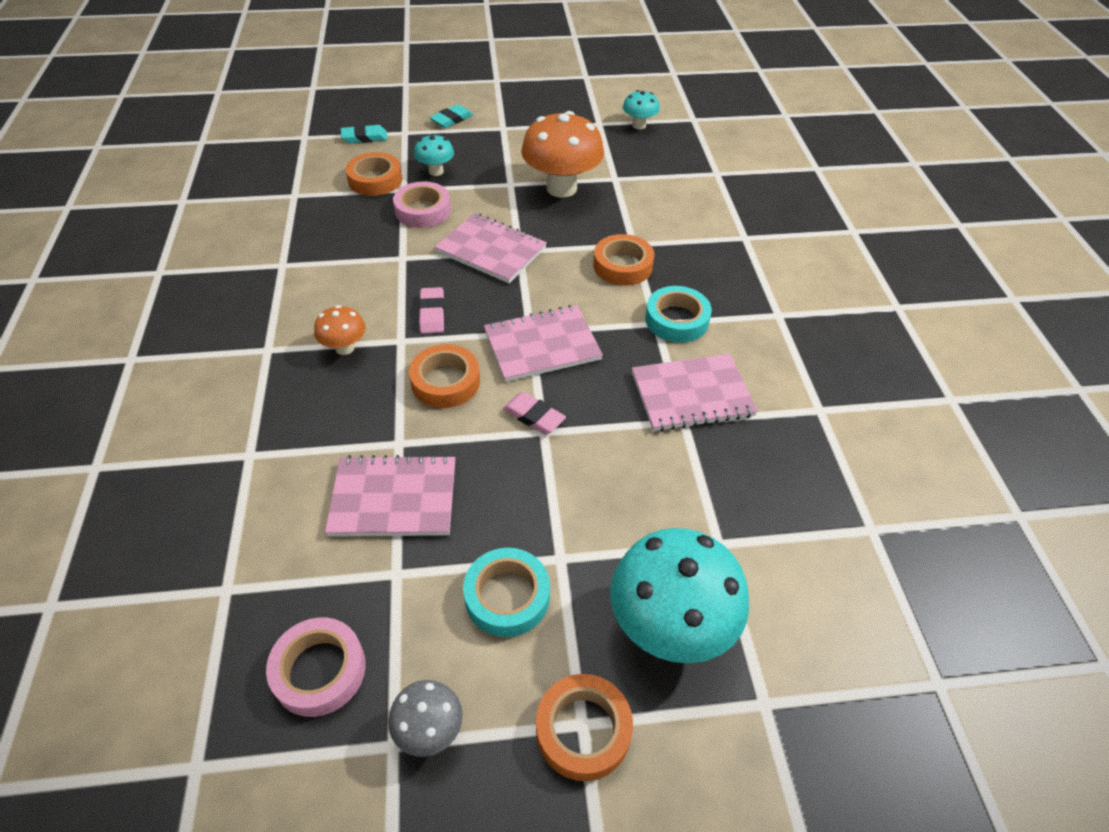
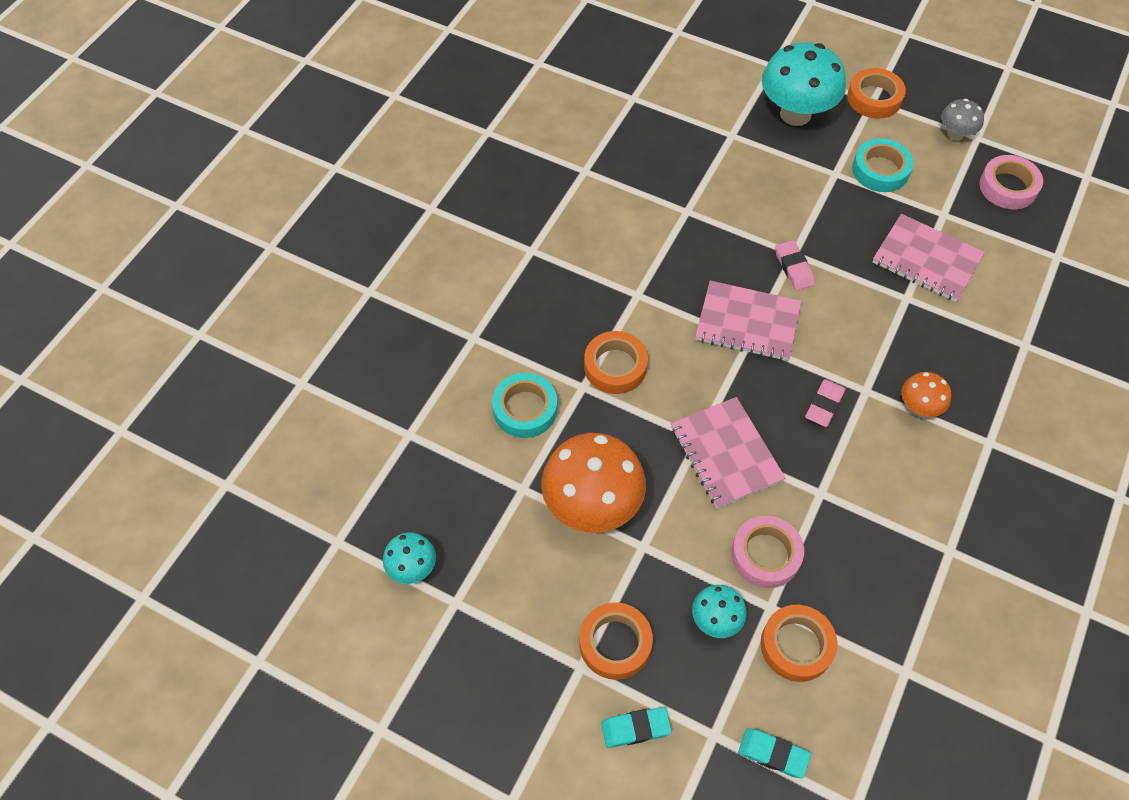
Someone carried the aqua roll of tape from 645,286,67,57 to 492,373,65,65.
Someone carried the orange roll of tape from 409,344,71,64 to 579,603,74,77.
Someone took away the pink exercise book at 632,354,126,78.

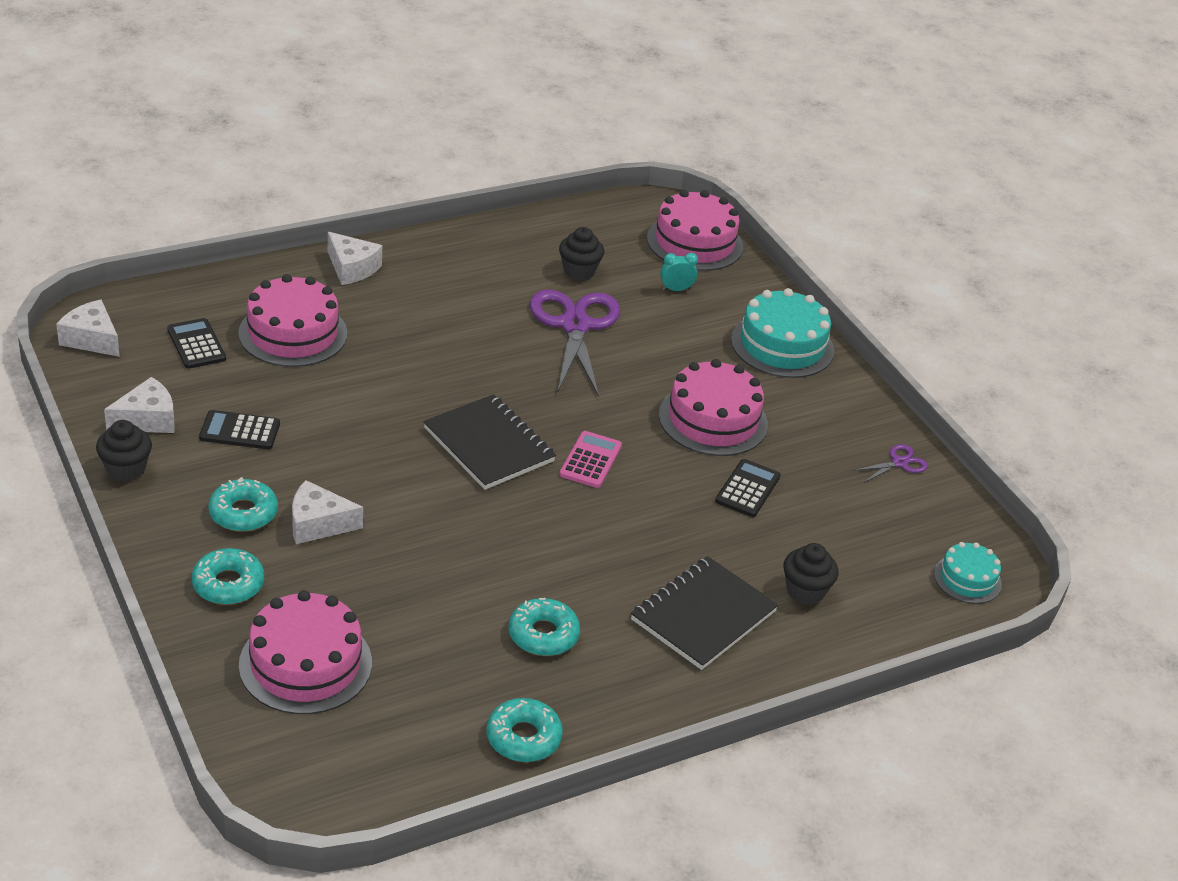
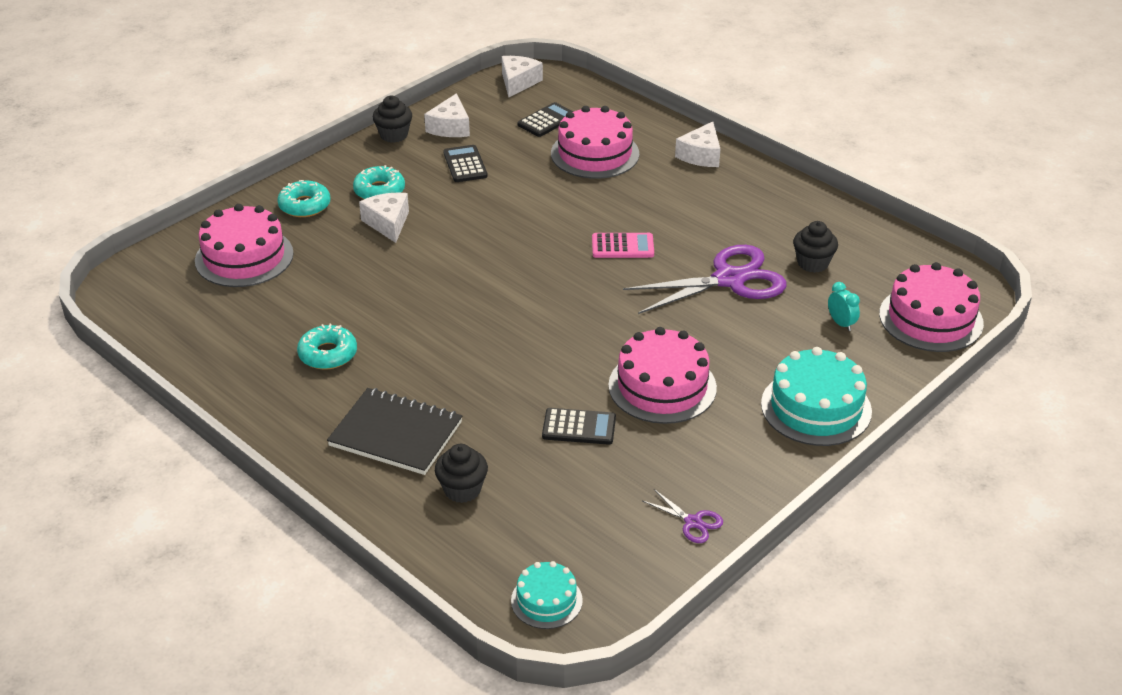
Someone rotated the white cheese wedge at 104,377,71,56 by 60 degrees clockwise.
Someone carried the pink calculator from 559,431,63,57 to 592,233,62,25.
Someone took away the jet-black exercise book at 423,394,133,96.
Someone took away the aqua doughnut at 486,698,77,64.

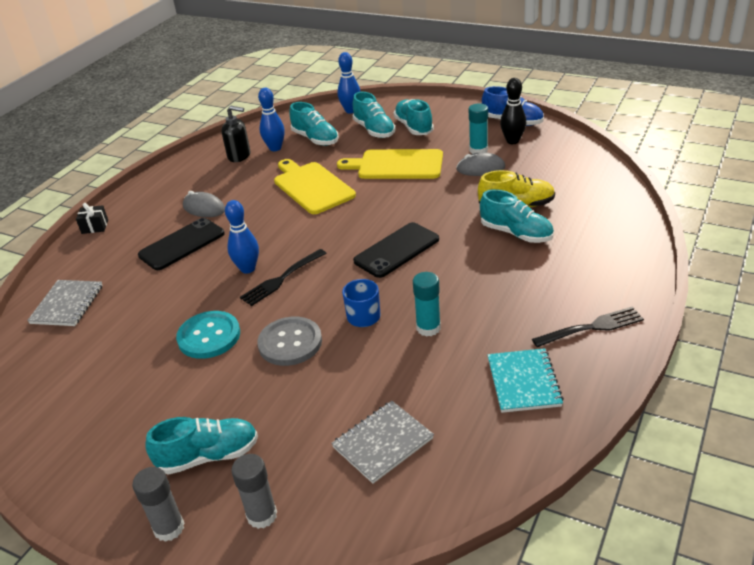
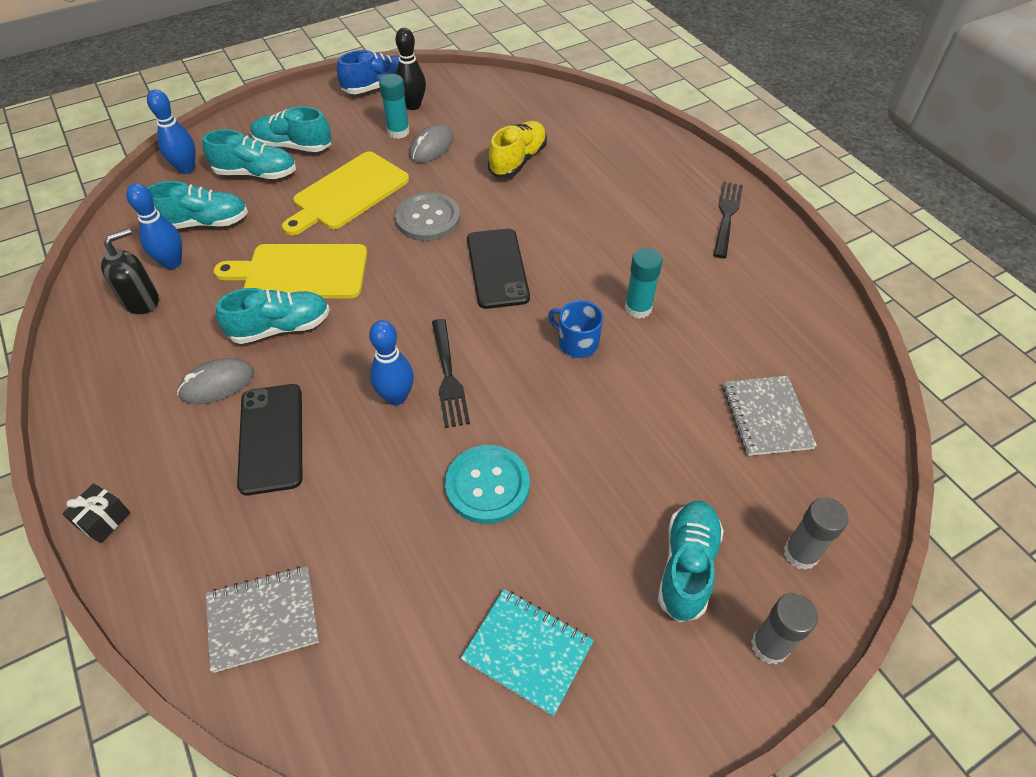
Someone rotated the gray exercise book at 27,280,76,46 by 60 degrees counterclockwise.
Someone carried the aqua sneaker from 480,189,74,54 to 216,288,114,56.
Someone carried the gray sewing button from 257,316,65,50 to 395,192,65,49.
Someone carried the aqua exercise book from 487,348,77,65 to 461,589,133,127.

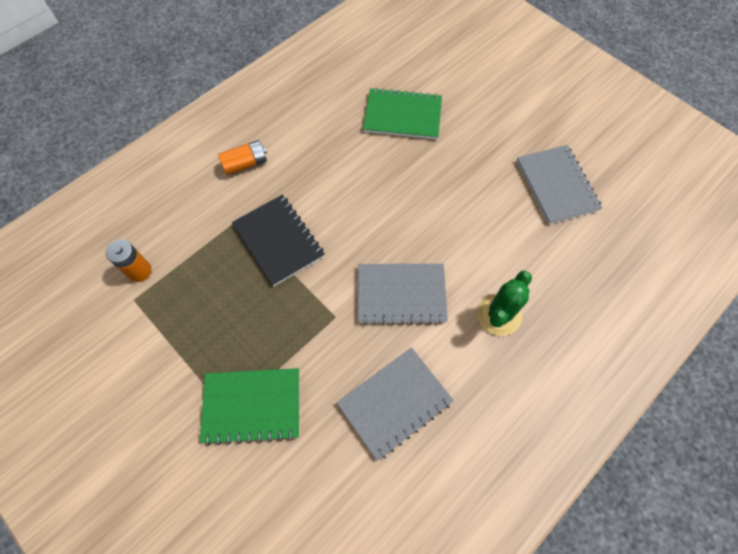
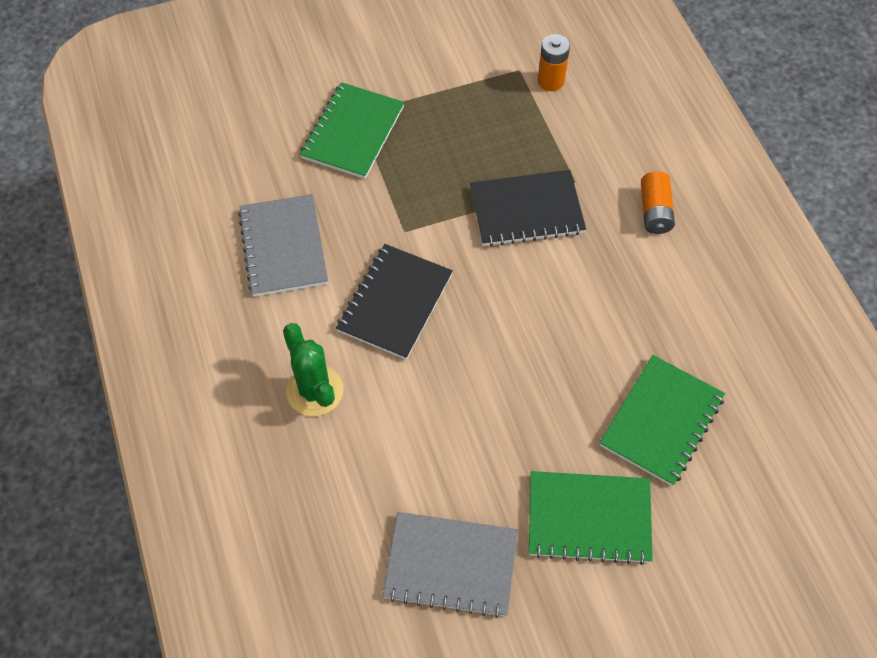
Someone repainted the gray exercise book at 358,264,90,61, which became the jet-black exercise book at 336,244,117,116.
Someone put down the leaf-green exercise book at 529,471,124,94.

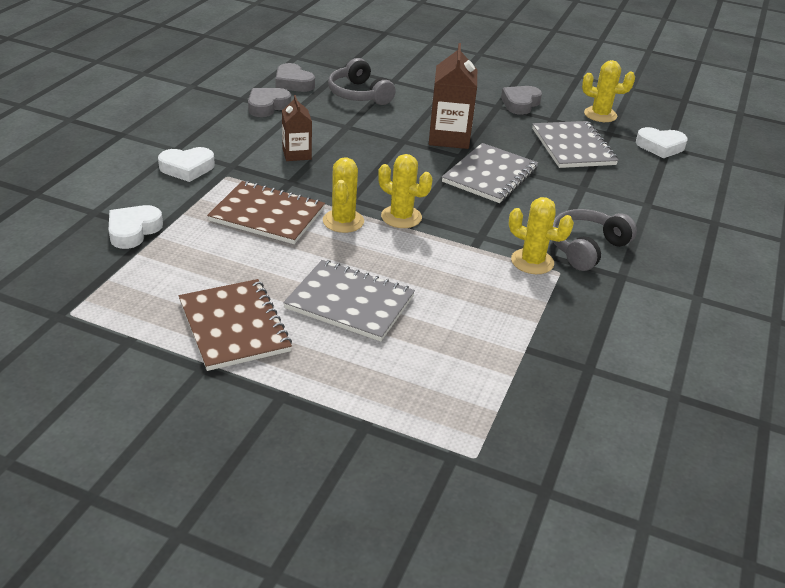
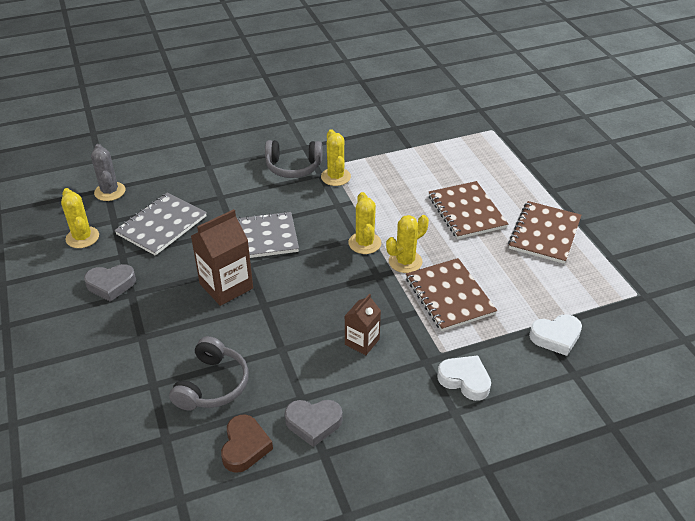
Someone swapped the white heart at 636,127,52,31 for the gray cactus at 91,144,34,57.
Someone repainted the gray heart at 276,63,39,29, which became the russet heart at 221,414,52,59.
Someone repainted the gray exercise book at 283,260,132,81, which became the russet exercise book at 429,181,79,58.

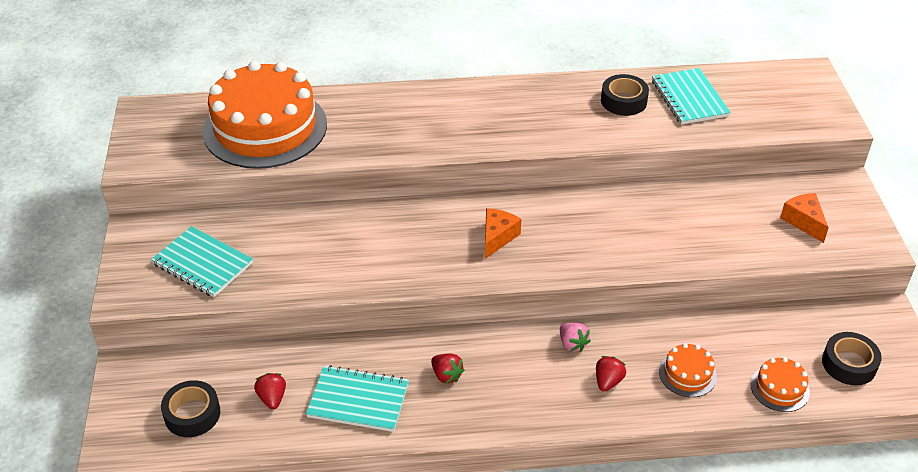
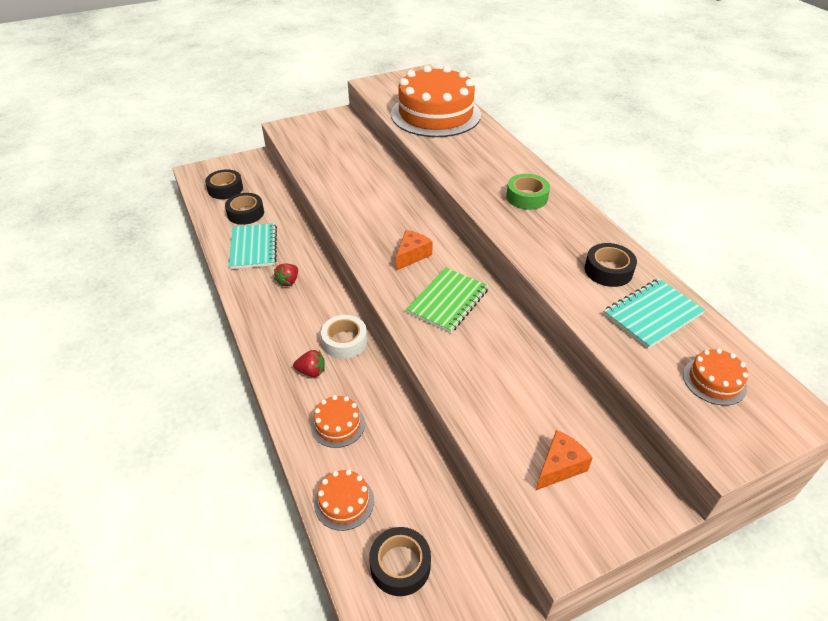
Someone swapped the scarlet toy strawberry at 254,373,32,37 for the jet-black roll of tape at 225,193,39,32.
Someone swapped the pink toy strawberry at 560,323,31,29 for the white roll of tape at 321,315,46,44.
Someone rotated the orange cheese wedge at 485,208,36,51 by 60 degrees counterclockwise.
Someone put down the leaf-green exercise book at 406,267,83,66.
Someone put down the leaf-green roll of tape at 506,174,44,36.
Someone put down the orange gateau at 683,348,65,58.
Someone took away the aqua exercise book at 151,226,102,71.

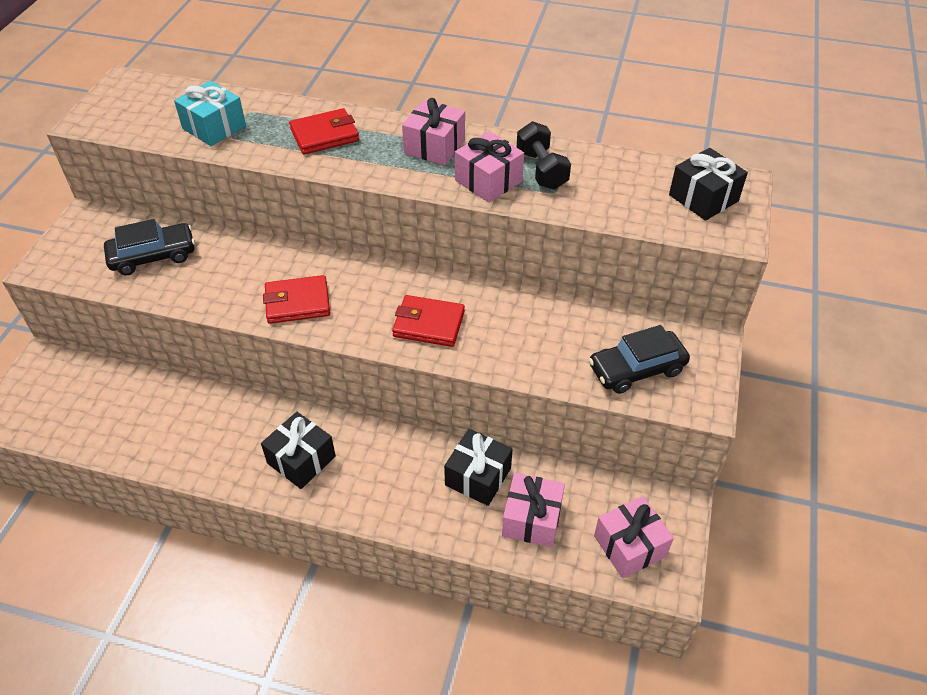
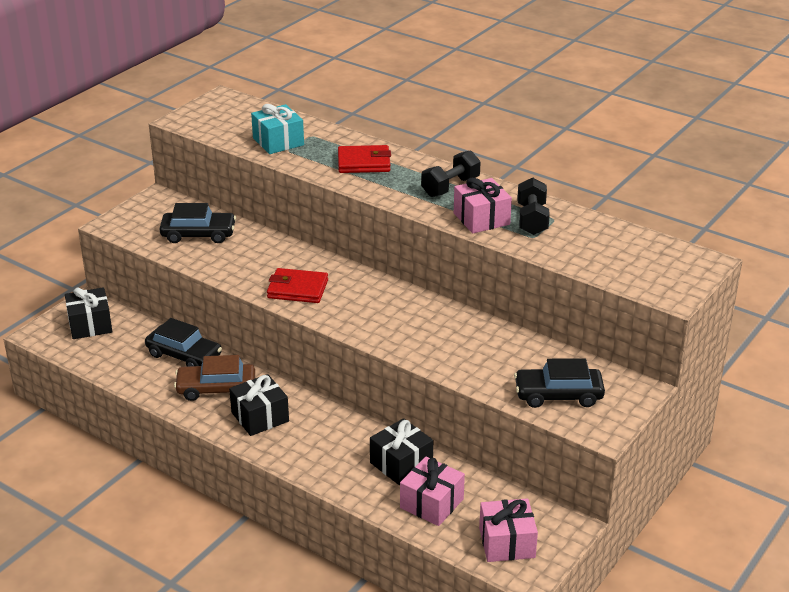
Someone carried the jet-black gift from 669,148,79,73 to 65,287,47,52.
Someone put down the jet-black automobile at 145,318,77,48.
Someone put down the russet automobile at 174,355,81,46.
Someone swapped the pink gift at 402,98,63,67 for the jet-black hand weight at 421,150,60,47.
Someone took away the scarlet wallet at 392,295,73,52.

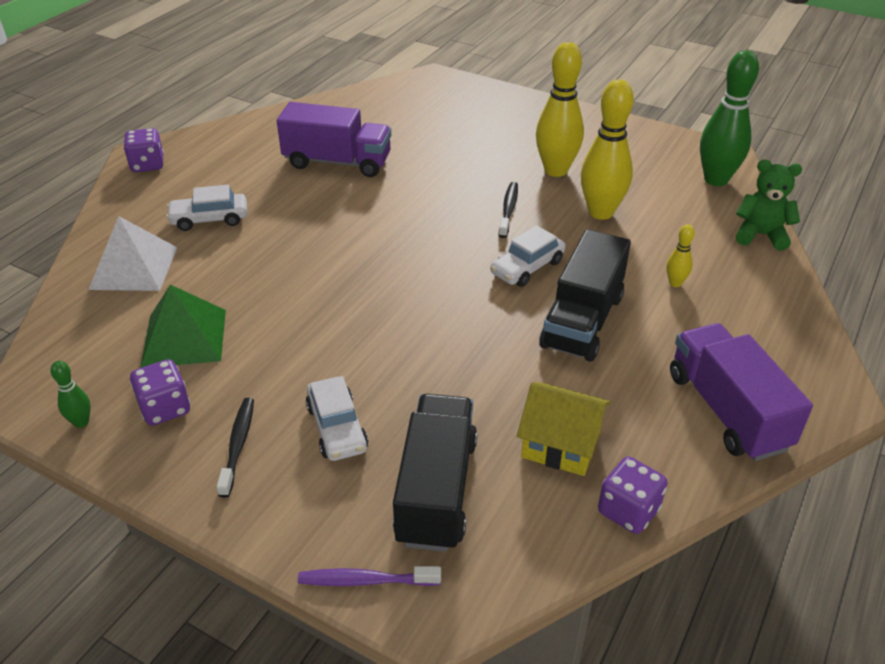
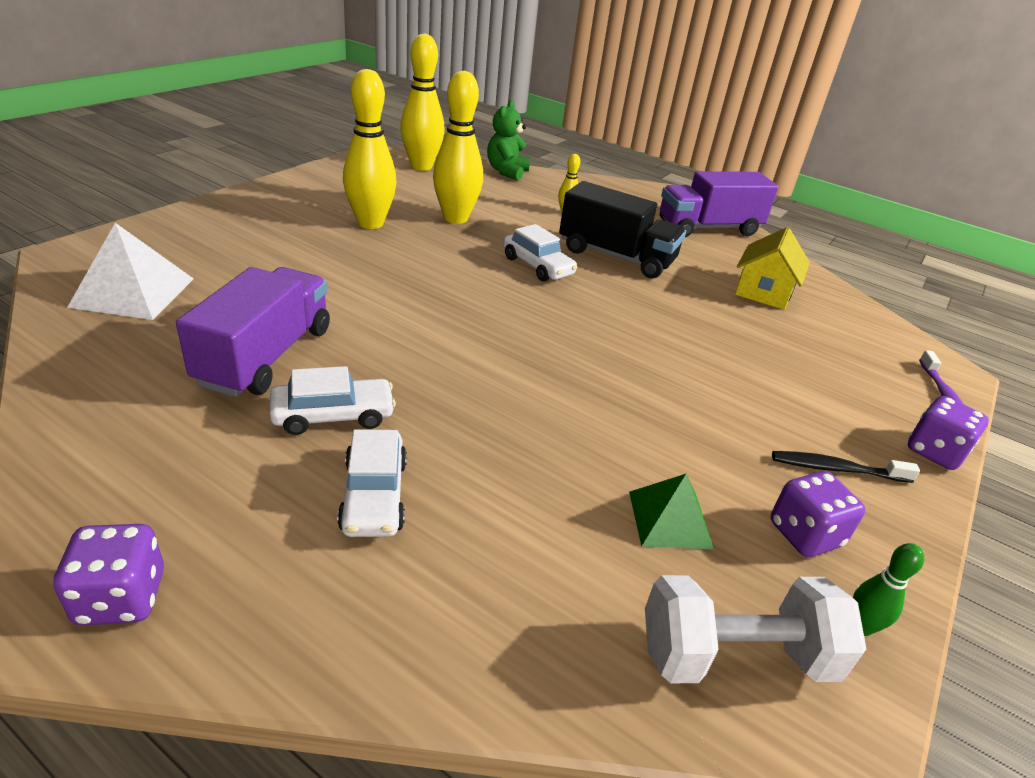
Someone carried the white pyramid shape from 88,216,89,75 to 67,223,127,97.
Someone carried the white automobile from 306,376,62,85 to 269,366,127,69.
Someone repainted the leaf-green skittle at 700,50,59,136, which became the golden skittle at 400,34,45,137.
Someone scaled the leaf-green pyramid shape at 140,285,86,83 by 0.65.
Someone put down the white hand weight at 645,575,221,108.
Someone carried the violet dice from 598,457,69,77 to 908,396,81,74.
Someone took away the jet-black toy truck at 393,394,84,158.
Someone took away the jet-black tooth brush at 499,182,19,56.

